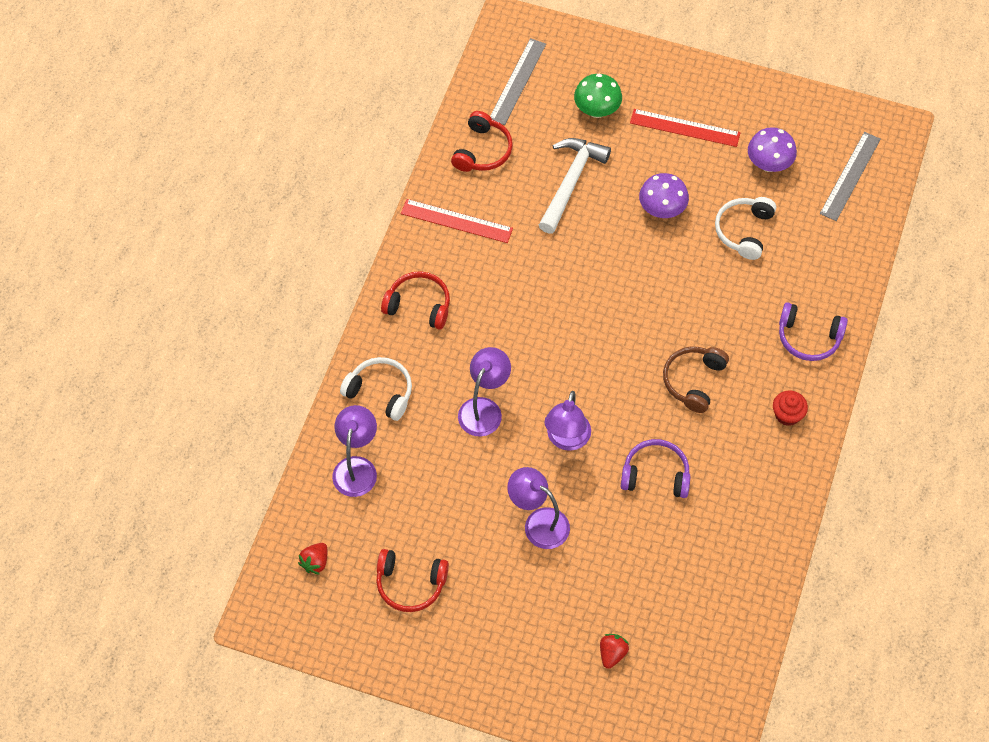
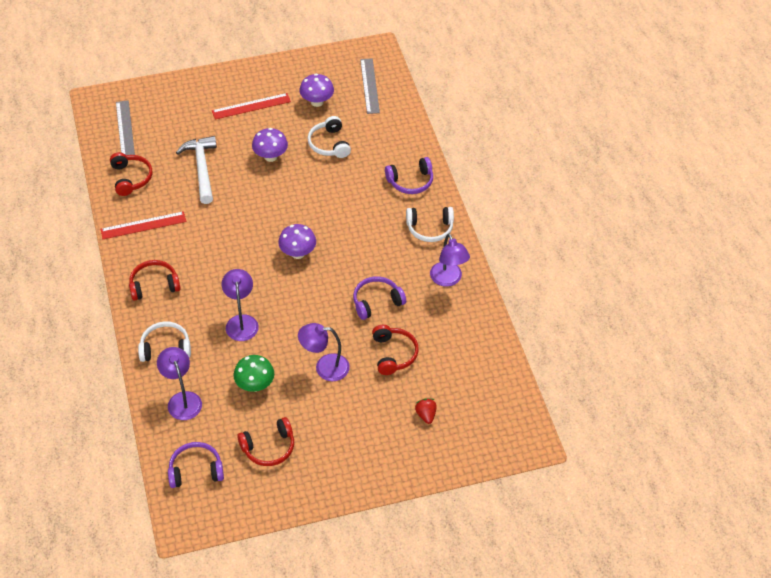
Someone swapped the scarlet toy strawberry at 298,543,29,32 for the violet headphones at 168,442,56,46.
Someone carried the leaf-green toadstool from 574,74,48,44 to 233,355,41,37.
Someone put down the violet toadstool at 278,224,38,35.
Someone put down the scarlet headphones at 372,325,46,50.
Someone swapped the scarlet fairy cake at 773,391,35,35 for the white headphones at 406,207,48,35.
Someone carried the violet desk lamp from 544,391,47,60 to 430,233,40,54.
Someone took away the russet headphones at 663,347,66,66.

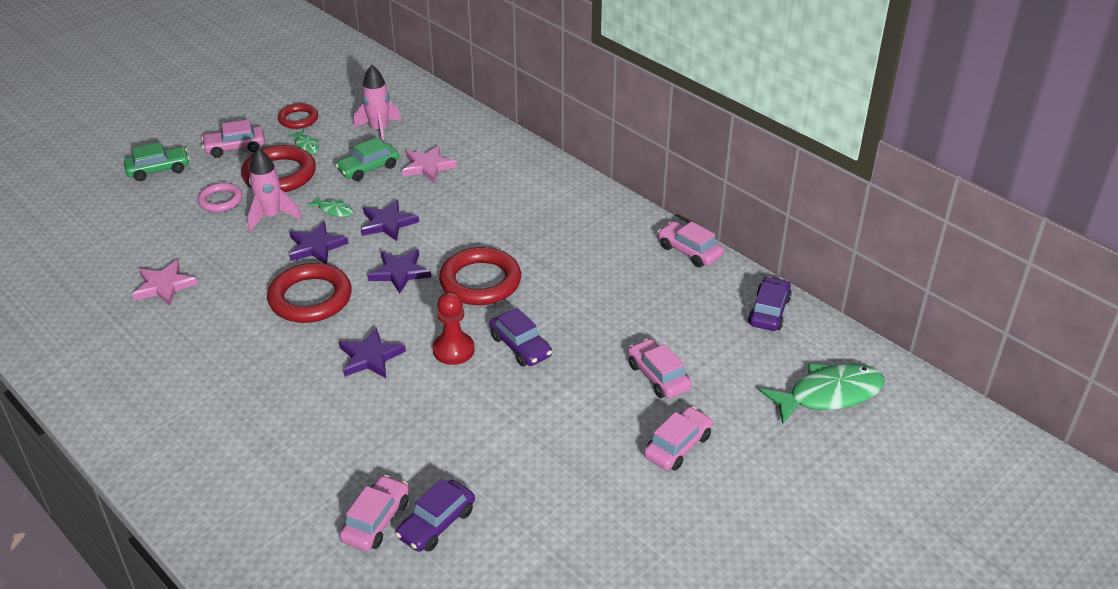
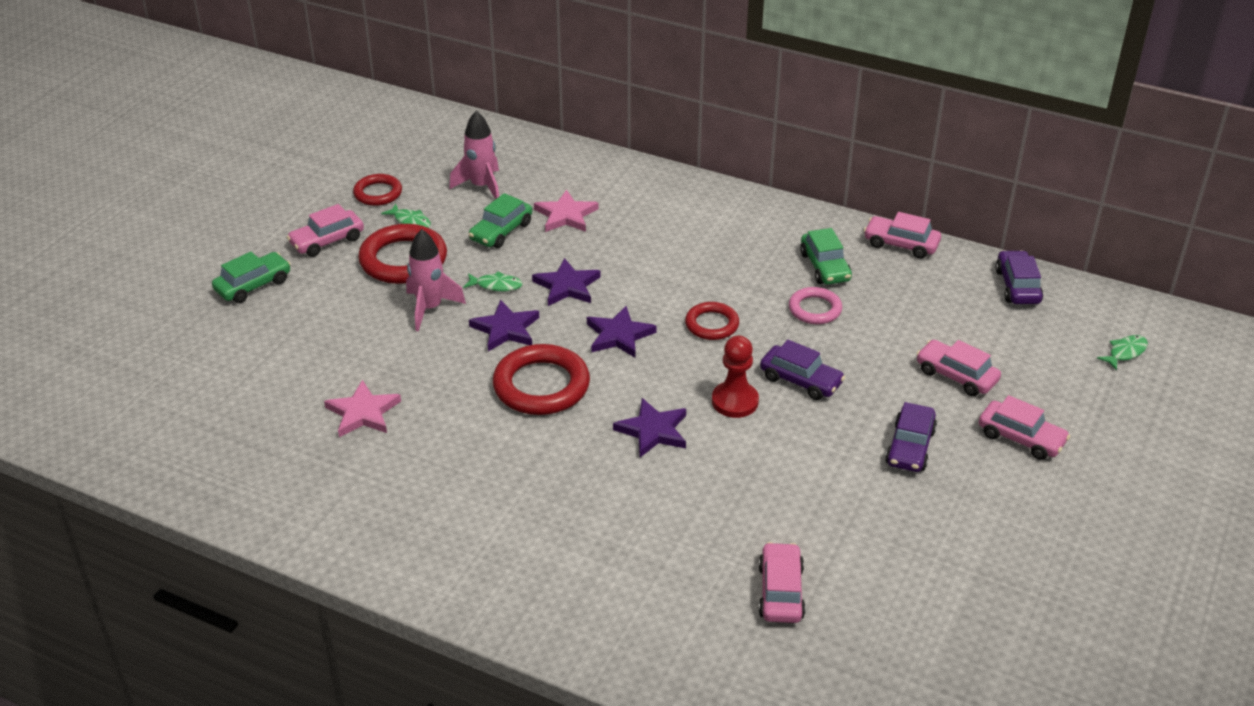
Someone scaled the scarlet hoop at 439,247,82,58 by 0.58.
Someone carried the pink hoop from 197,183,45,29 to 789,287,53,37.
Someone put down the leaf-green automobile at 800,228,52,57.
Someone carried the violet automobile from 395,479,80,73 to 885,402,52,70.
Someone rotated the pink automobile at 644,406,69,65 by 105 degrees clockwise.
Someone scaled the leaf-green toy fish at 760,364,125,61 by 0.47.

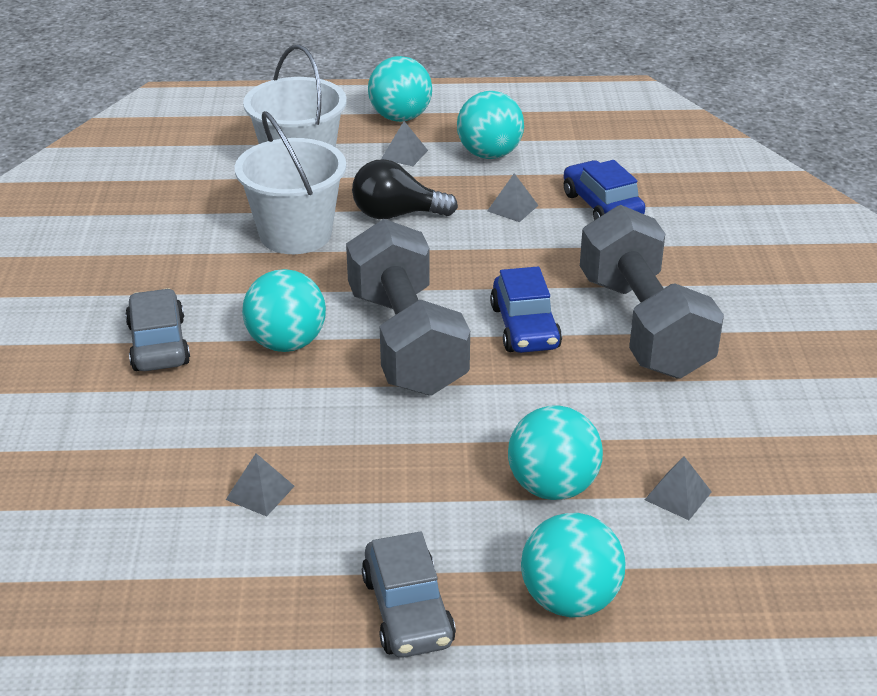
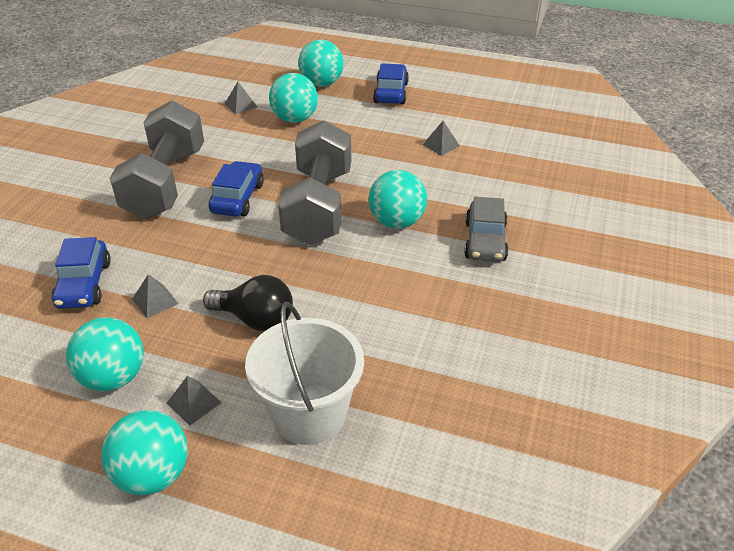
Someone repainted the gray automobile at 362,531,94,127, which became the cobalt automobile at 373,63,36,41.
Someone took away the white pail at 235,111,111,143.

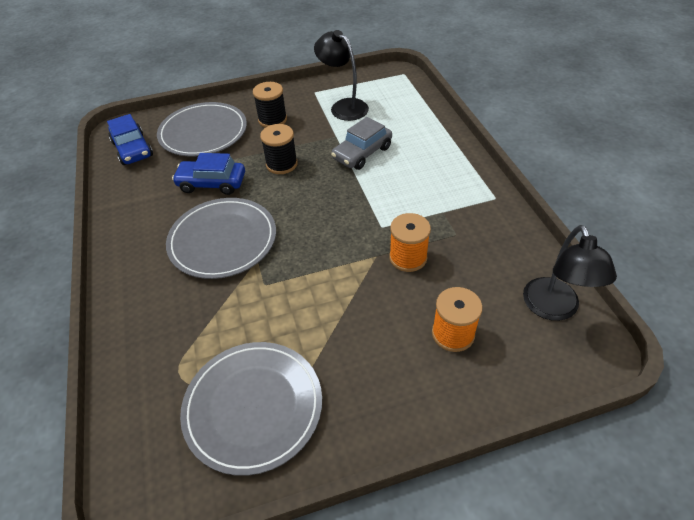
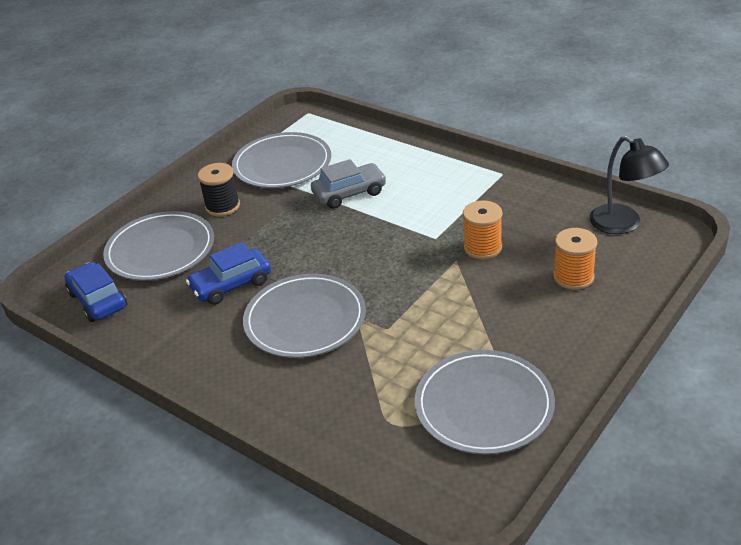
Someone rotated the cobalt automobile at 107,114,46,51 by 150 degrees counterclockwise.
Someone swapped the jet-black desk lamp at 314,30,55,91 for the gray plate at 232,132,99,56.
Someone rotated the gray automobile at 331,117,61,53 by 120 degrees counterclockwise.
Someone took away the jet-black bobbin at 260,124,38,50.

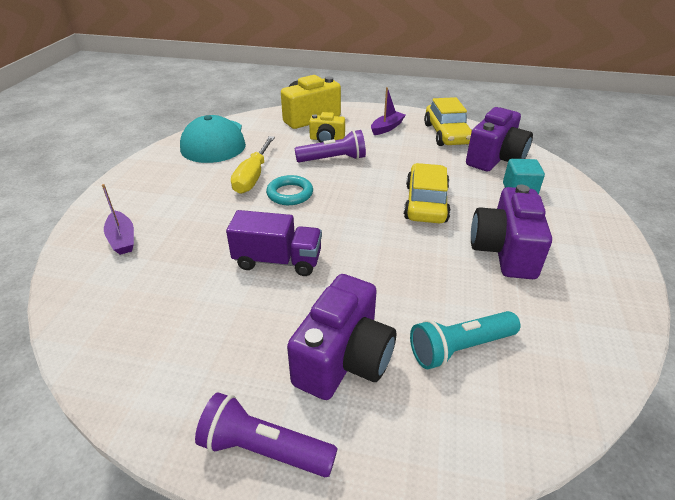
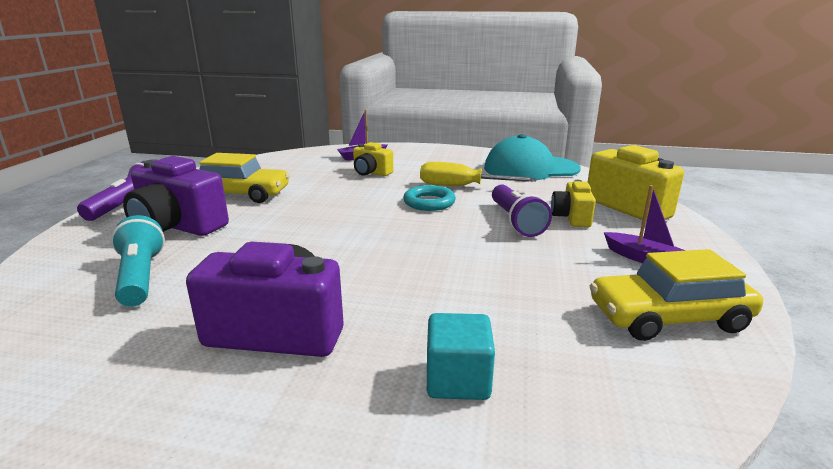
Someone carried the golden automobile from 404,163,47,60 to 199,153,91,50.
Someone put down the golden photo camera at 353,142,40,34.
Someone took away the violet toy truck at 226,210,96,66.
Someone took away the violet photo camera at 466,107,67,64.

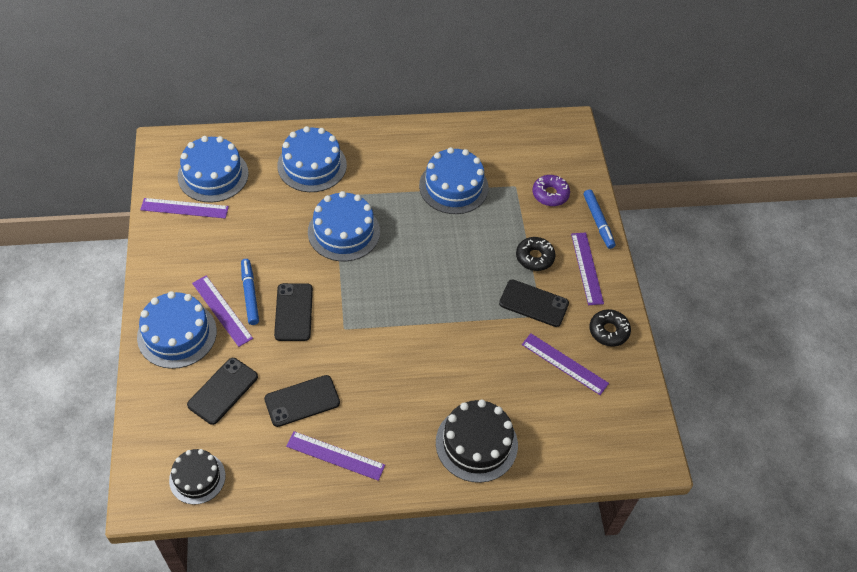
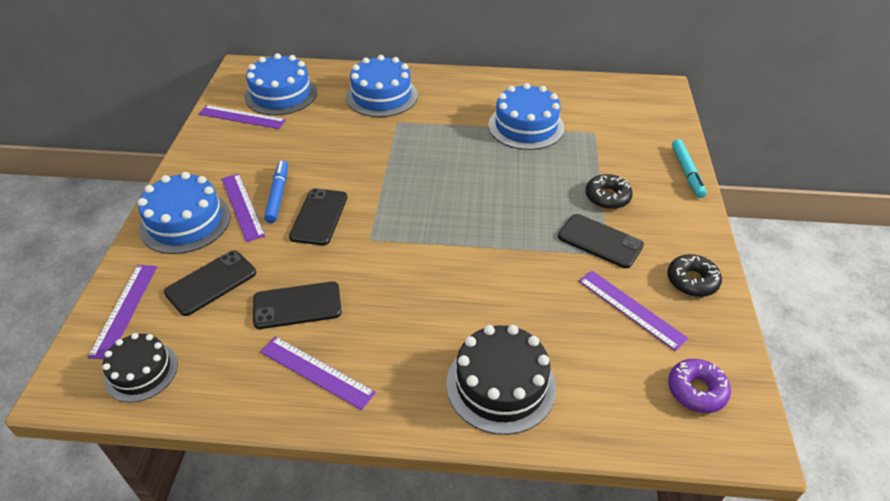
Someone carried the violet ruler from 571,232,33,73 to 87,265,70,94.
Someone carried the violet doughnut from 532,175,38,31 to 668,359,63,54.
Someone repainted the cobalt felt pen at 583,189,32,60, which became the aqua felt pen at 672,139,35,59.
Someone took away the cobalt gateau at 308,191,72,70.

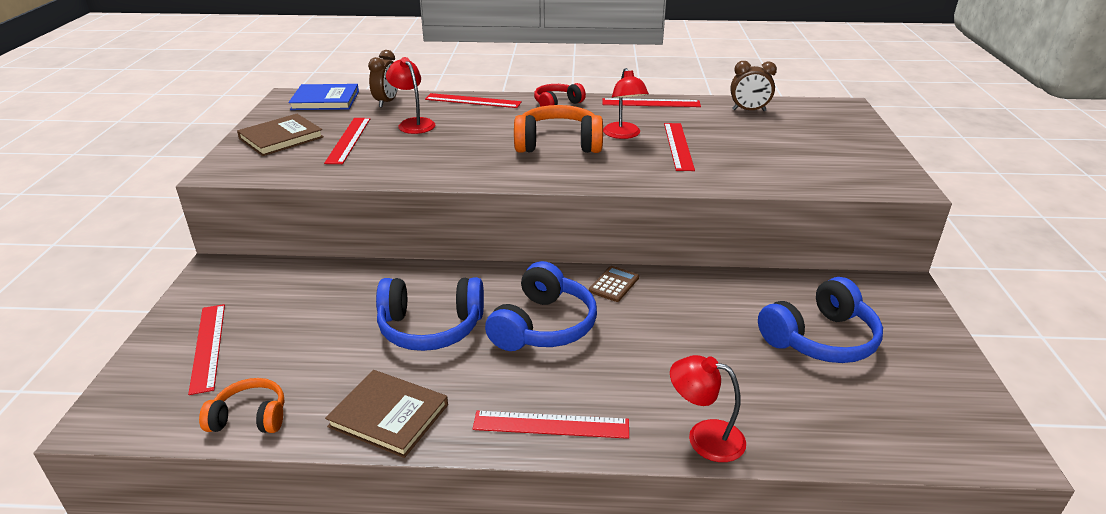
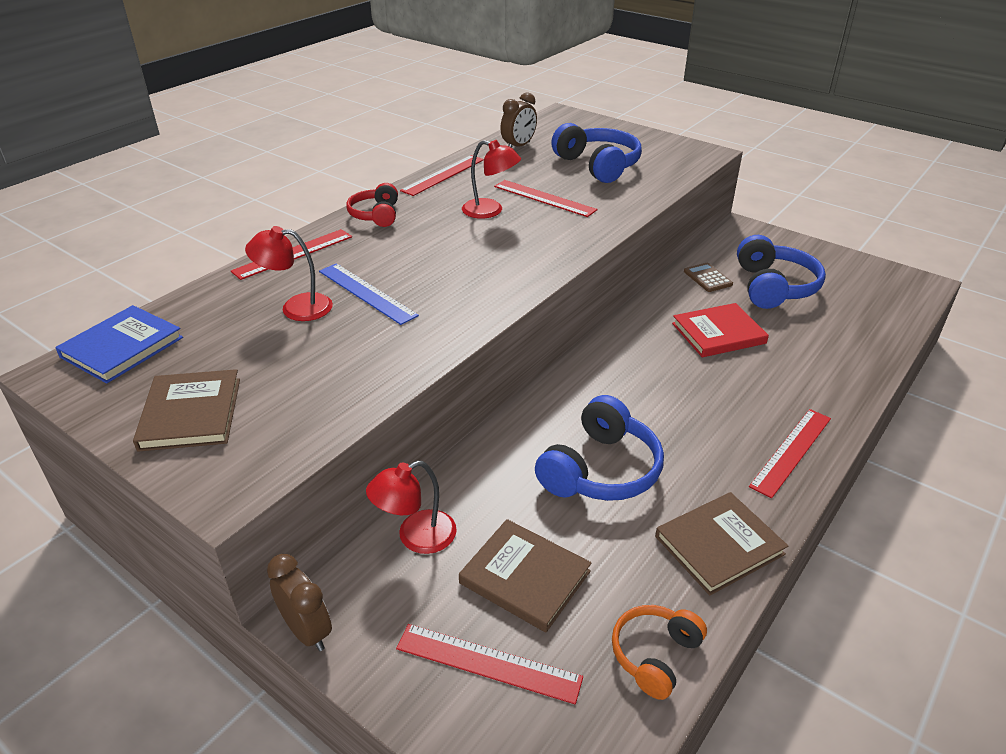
Someone carried the russet clock from 368,50,30,57 to 267,554,65,97.
Someone put down the cobalt ruler at 319,263,100,62.
Someone carried the scarlet desk lamp from 670,355,76,107 to 366,461,91,93.
Someone put down the russet hardback at 459,519,132,113.
Someone carried the cobalt headphones from 485,261,112,90 to 551,123,91,60.
Someone put down the scarlet hardback at 672,303,97,54.
Someone carried the russet calculator from 589,266,50,36 to 684,263,49,29.
Someone took away the scarlet ruler at 324,118,46,46.
Someone took away the orange headphones at 514,105,89,48.

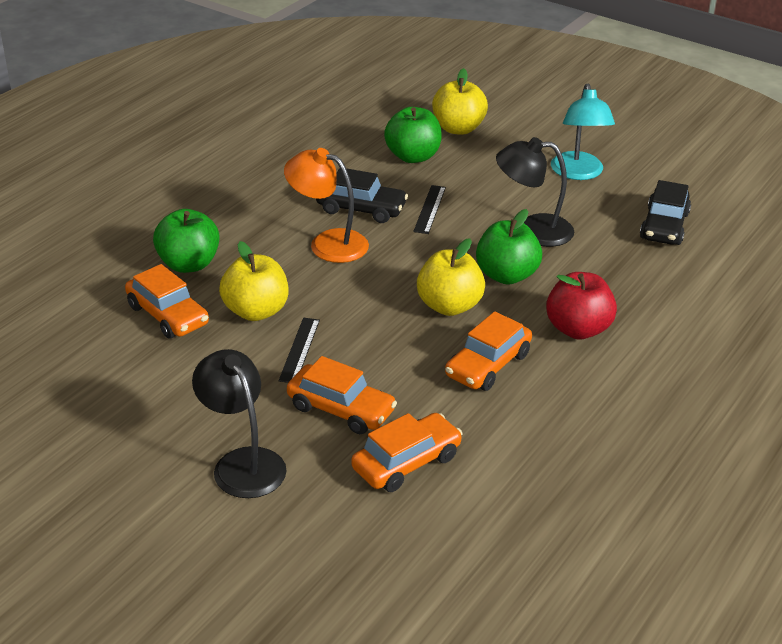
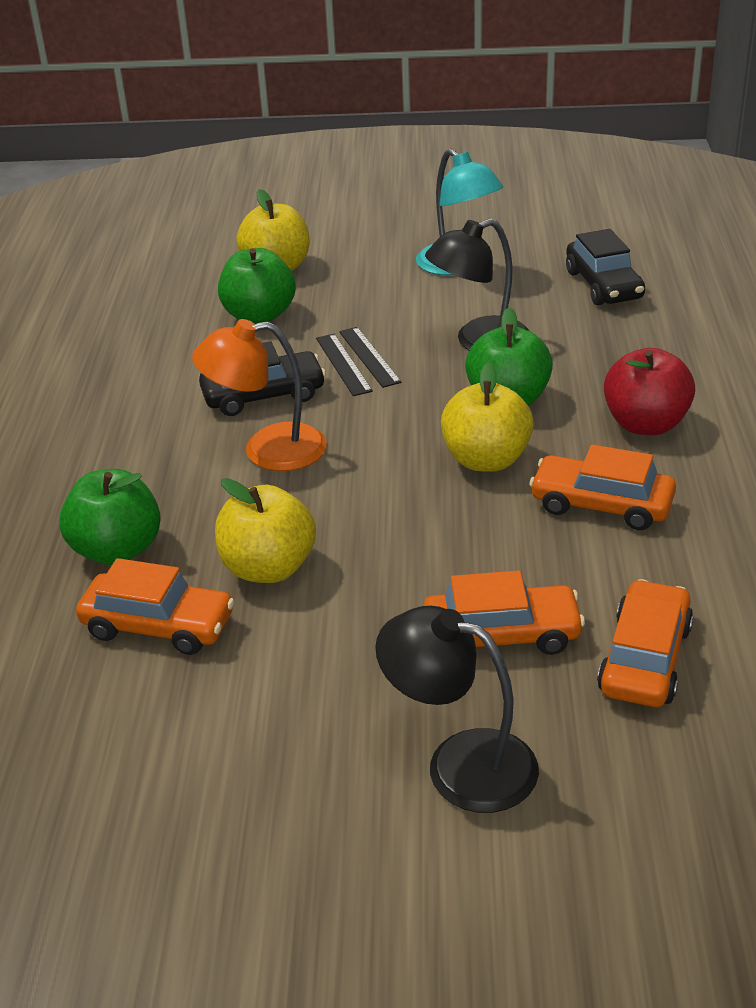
Someone carried the jet-black ruler from 279,318,41,65 to 339,327,63,61.
Someone rotated the orange automobile at 445,311,87,80 by 105 degrees clockwise.

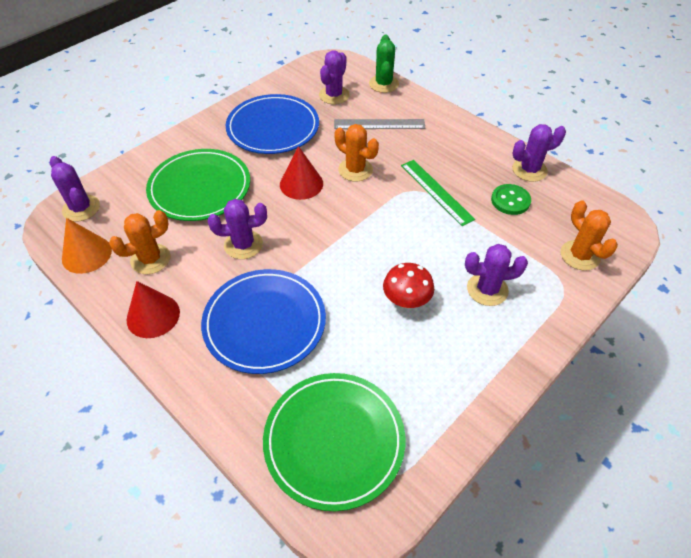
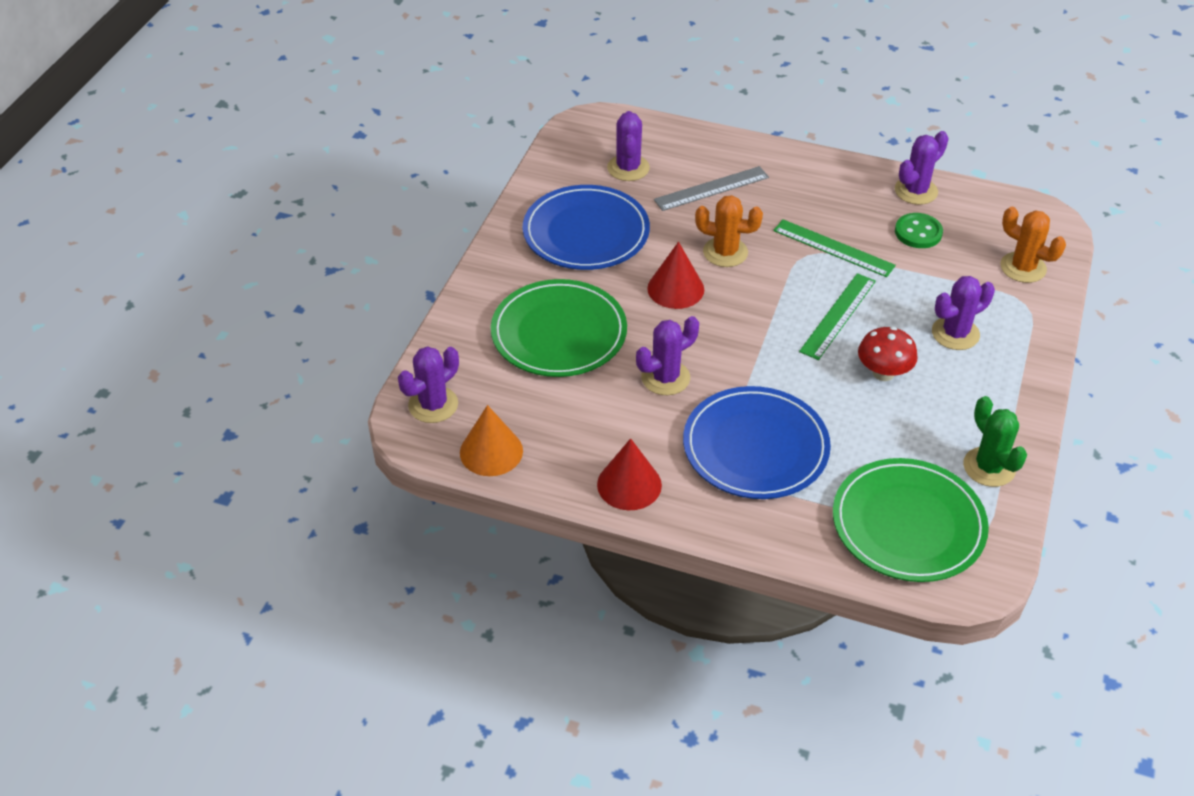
Someone rotated the violet cactus at 50,156,50,65 by 75 degrees counterclockwise.
Someone put down the leaf-green ruler at 799,273,77,87.
Someone carried the leaf-green cactus from 369,34,30,59 to 963,396,64,91.
Someone took away the orange cactus at 109,210,61,64.

